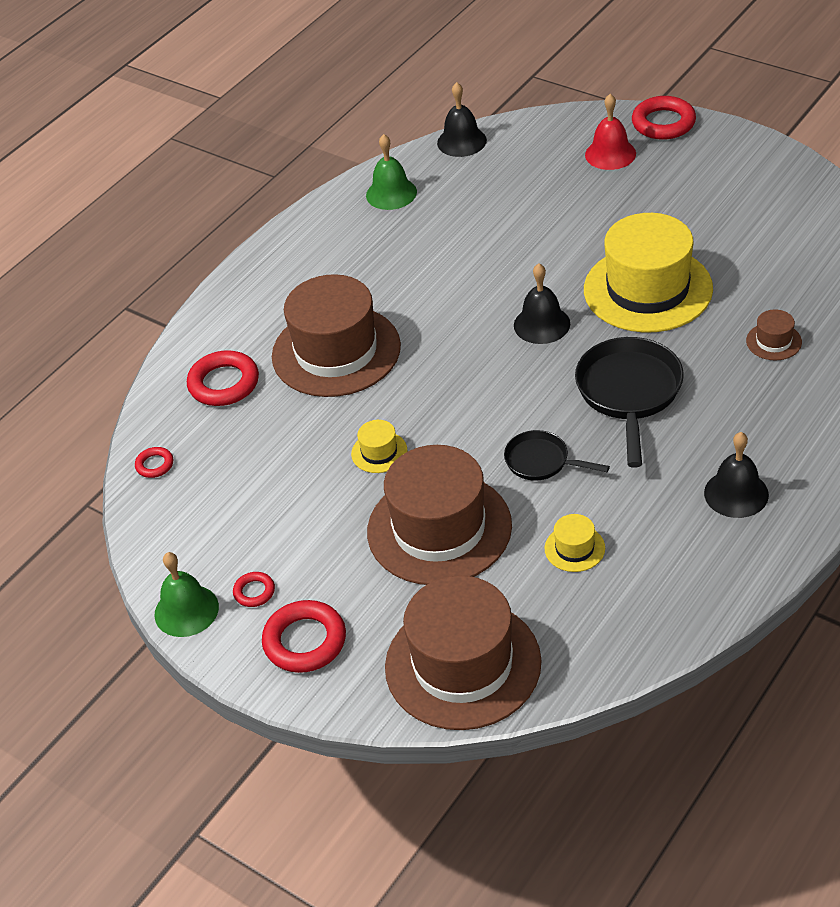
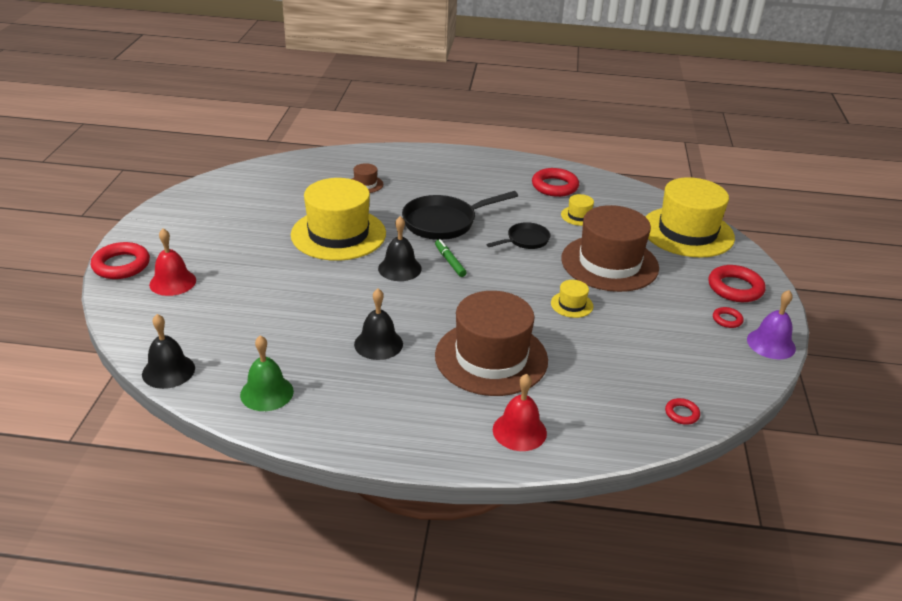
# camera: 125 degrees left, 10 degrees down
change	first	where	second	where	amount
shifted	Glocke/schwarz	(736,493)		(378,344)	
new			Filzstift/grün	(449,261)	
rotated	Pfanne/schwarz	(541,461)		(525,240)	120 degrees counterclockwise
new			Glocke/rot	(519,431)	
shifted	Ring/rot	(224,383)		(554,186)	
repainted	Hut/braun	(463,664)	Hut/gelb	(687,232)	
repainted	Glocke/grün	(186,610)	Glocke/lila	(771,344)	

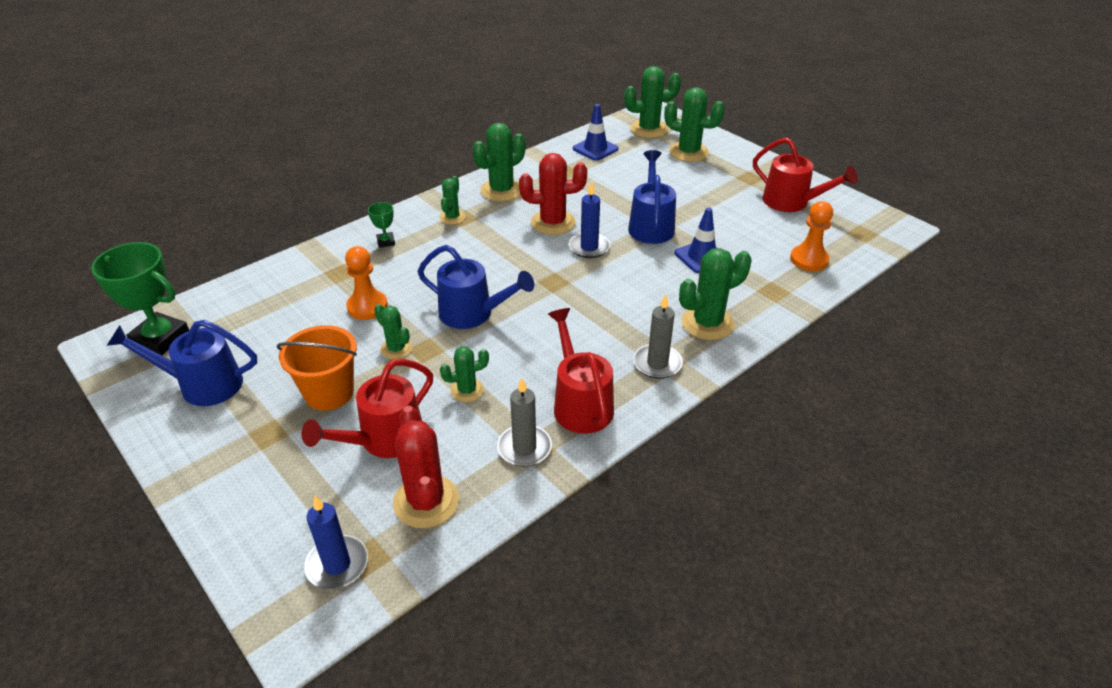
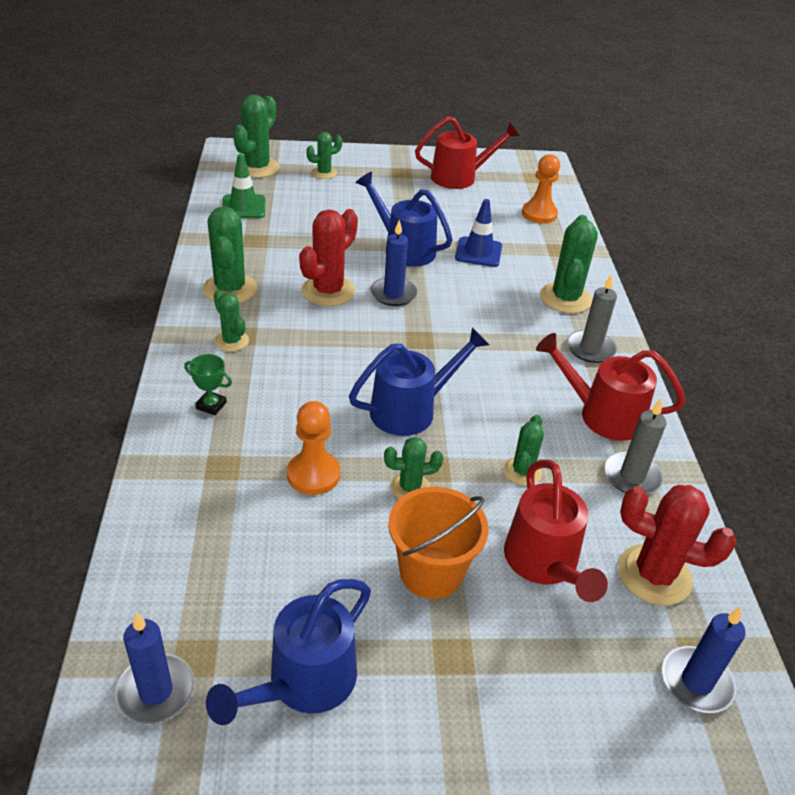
# camera: 55 degrees left, 0 degrees up
change	first	where	second	where	amount
swapped	Pokal/grün	(160,338)	Kerze/blau	(156,691)	
repainted	Leitkegel/blau	(595,149)	Leitkegel/grün	(243,207)	
scaled	Kaktus/grün	(688,152)		(324,173)	x0.58

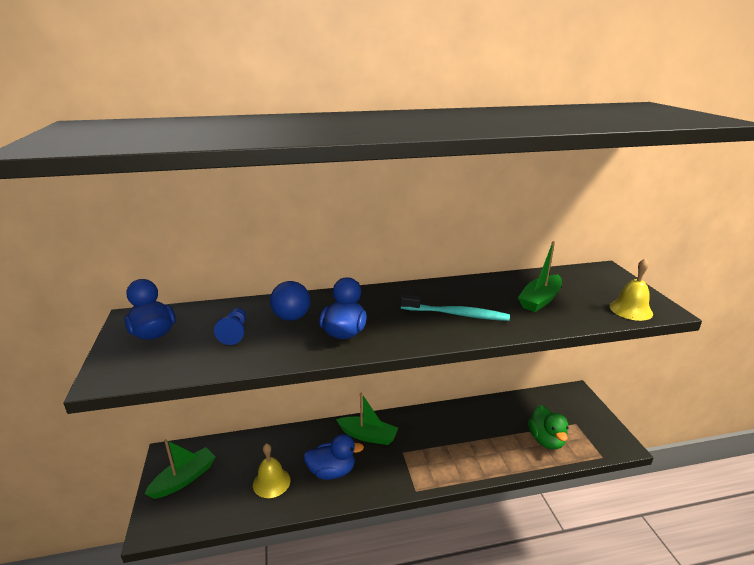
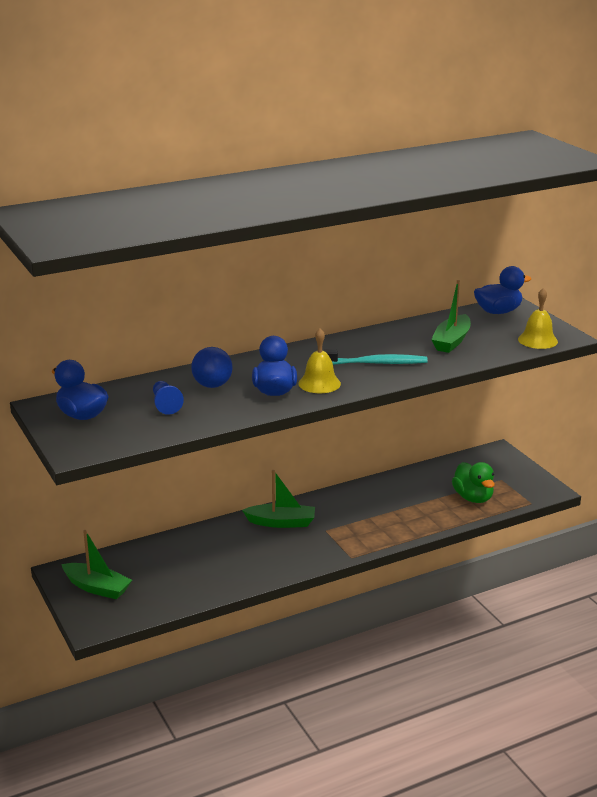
# camera: 15 degrees left, 0 degrees up
change	first	where	second	where	amount
rotated	Boot/grün	(184,479)		(97,588)	90 degrees clockwise
shifted	Glocke/gelb	(271,482)		(319,383)	
shifted	Ente/blau	(332,471)		(498,312)	

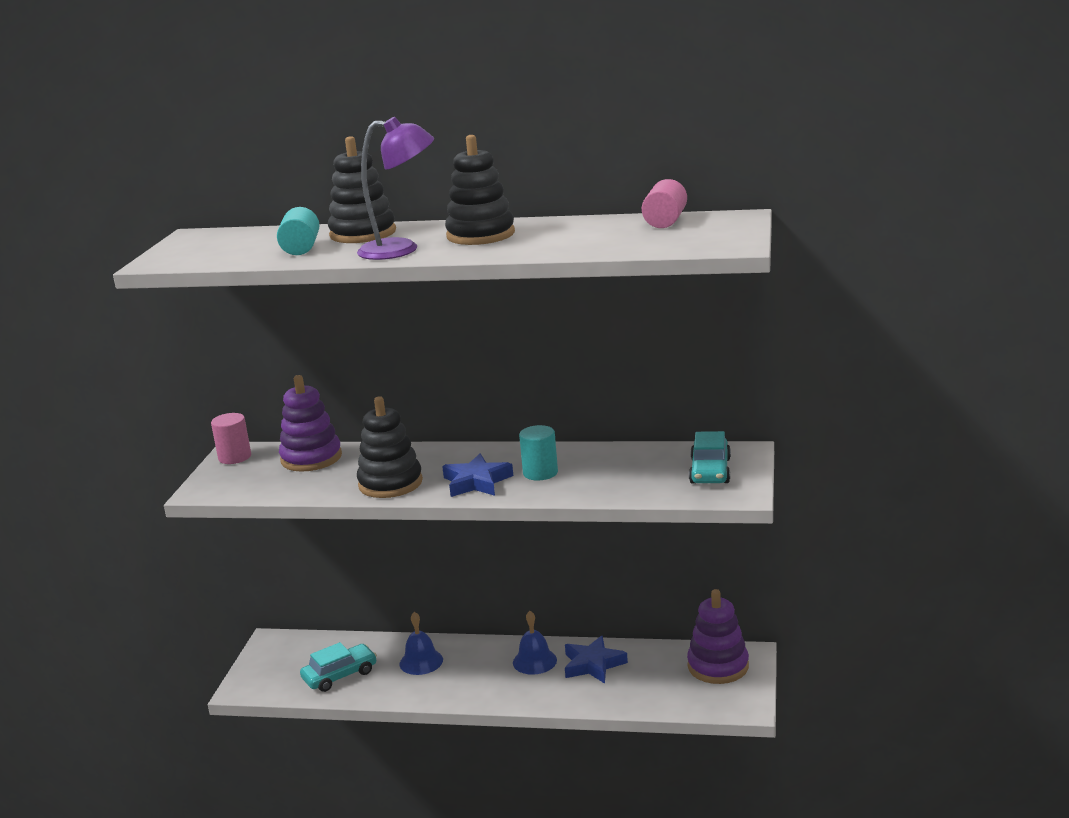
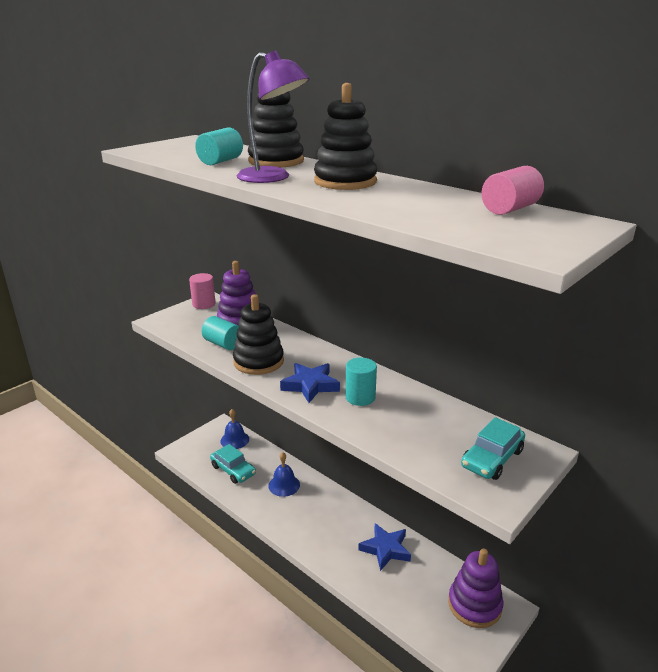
# camera: 30 degrees right, 5 degrees up
change	first	where	second	where	amount
new			Vollzylinder/türkis	(223,344)	
rotated	Auto/türkis	(340,675)		(233,470)	45 degrees clockwise
shifted	Glocke/blau	(534,661)		(234,440)	

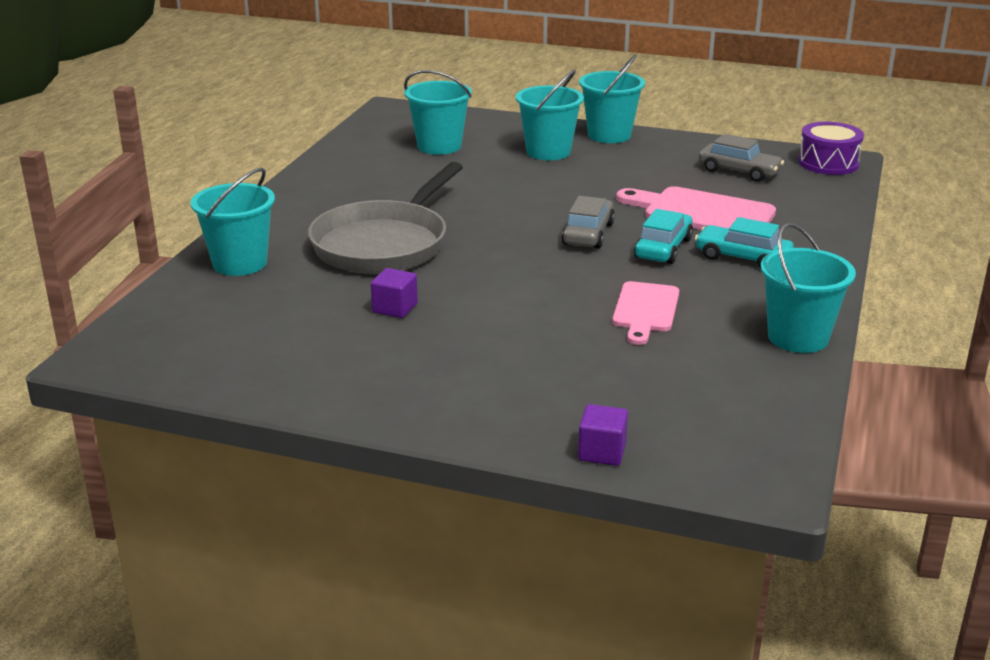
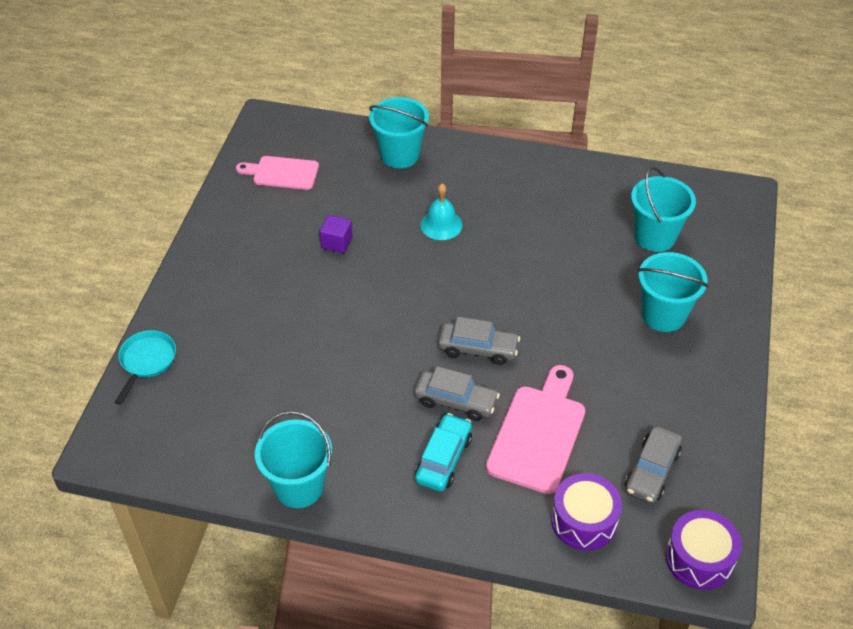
# camera: 85 degrees right, 20 degrees up
change	first	where	second	where	amount
swapped	Kubus/lila	(602,452)	Pfanne/türkis	(147,361)	
shifted	Schneidebrett/rosa	(645,310)		(282,173)	
repainted	Auto/türkis	(663,248)	Auto/grau	(456,401)	
swapped	Pfanne/grau	(384,244)	Glocke/türkis	(441,225)	
new			Trommel/lila	(584,521)	
gone	Eimer/türkis	(609,135)			

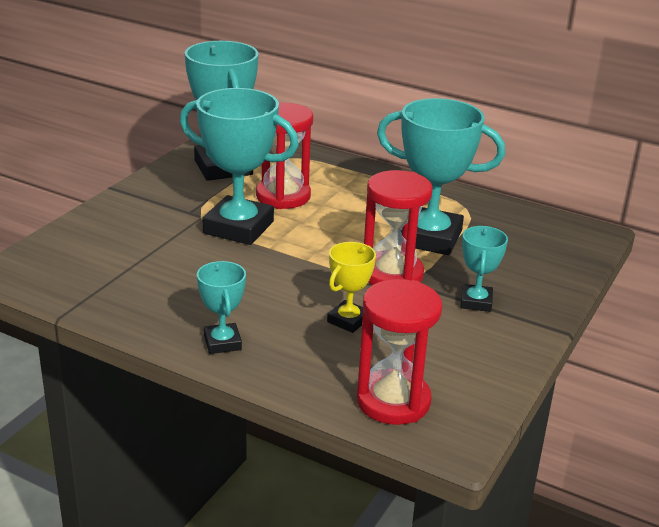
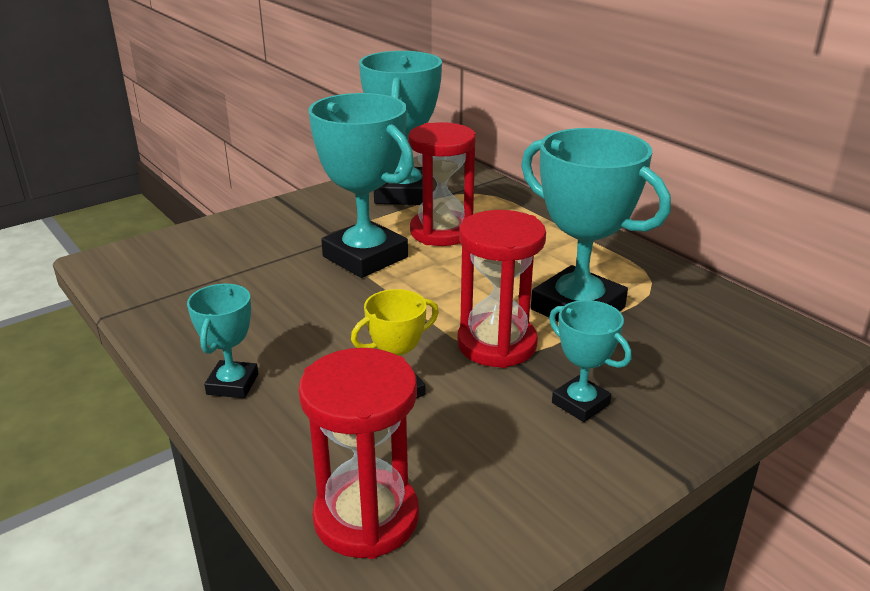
# camera: 25 degrees right, 0 degrees up
change	first	where	second	where	amount
rotated	Pokal/türkis	(476,302)		(580,403)	75 degrees counterclockwise

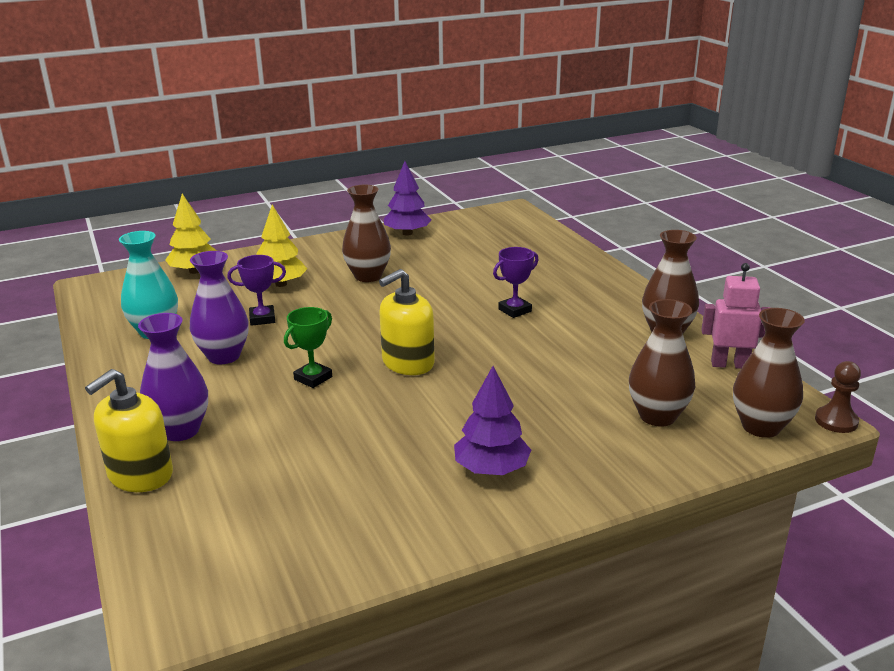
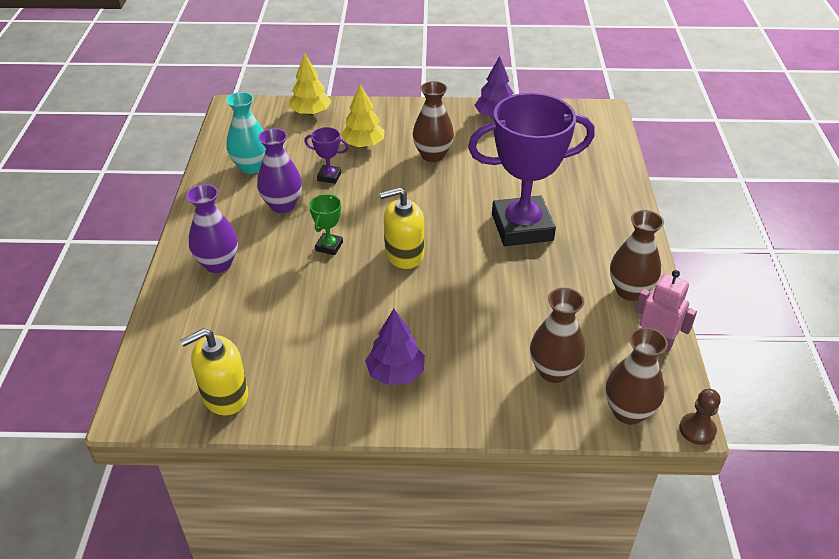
# camera: 25 degrees right, 15 degrees up
change	first	where	second	where	amount
shifted	Seifenspender/gelb	(140,475)		(224,395)	
rotated	Pokal/grün	(313,378)		(329,246)	45 degrees counterclockwise
scaled	Pokal/lila	(515,310)		(522,227)	x2.47

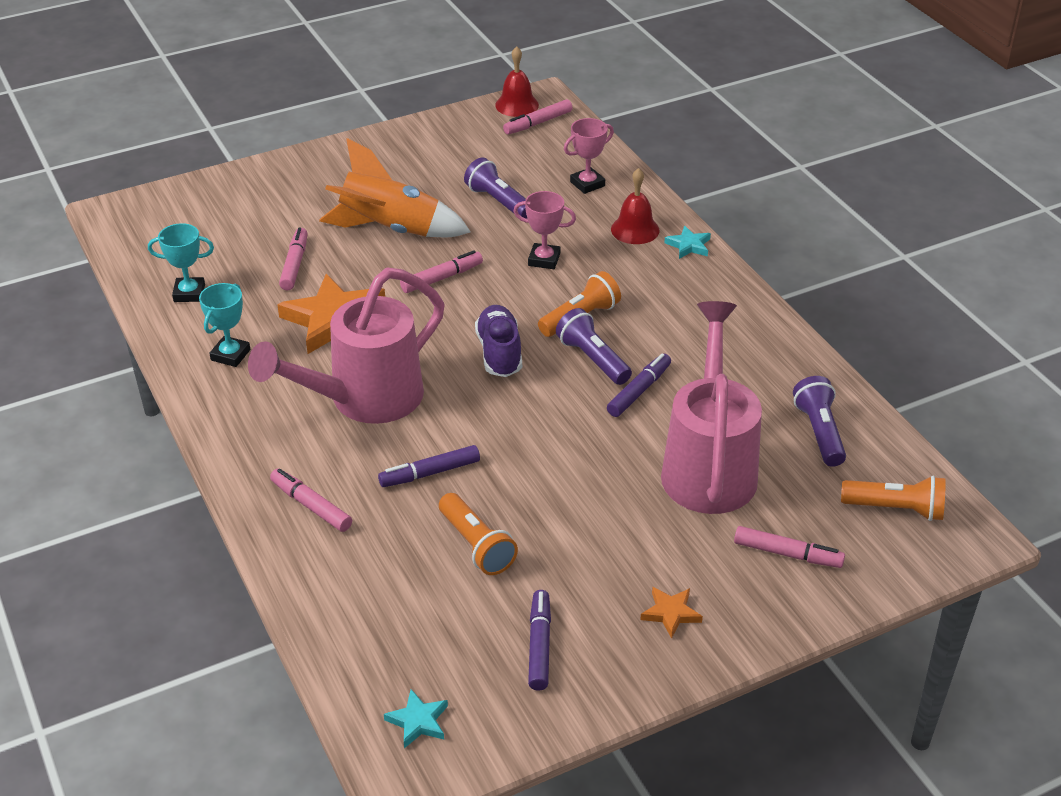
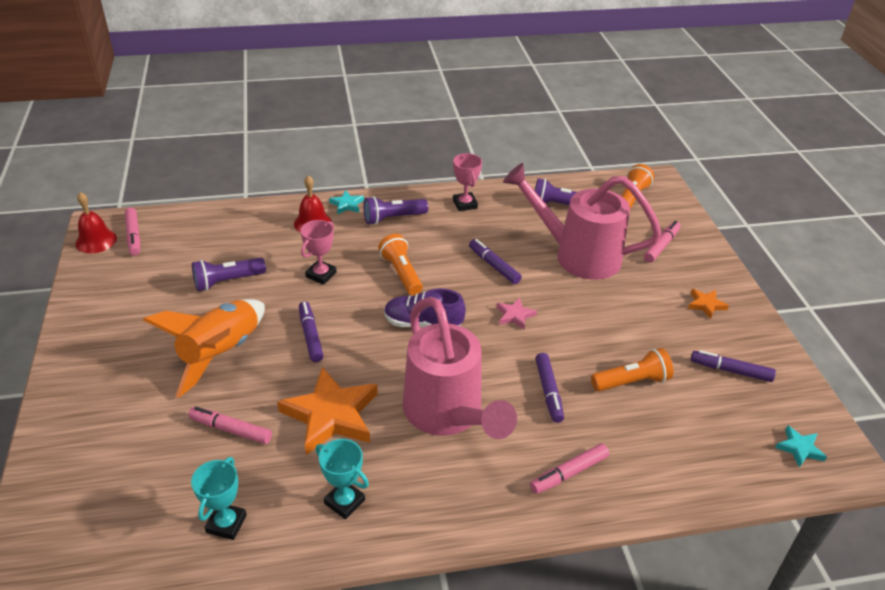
# camera: 75 degrees left, 0 degrees up
change	first	where	second	where	amount
repainted	Filzstift/rosa	(442,278)	Filzstift/lila	(310,335)	
shifted	Taschenlampe/lila	(593,359)		(393,218)	
shifted	Pokal/rosa	(587,184)		(465,204)	
new			Stern/rosa	(515,315)	

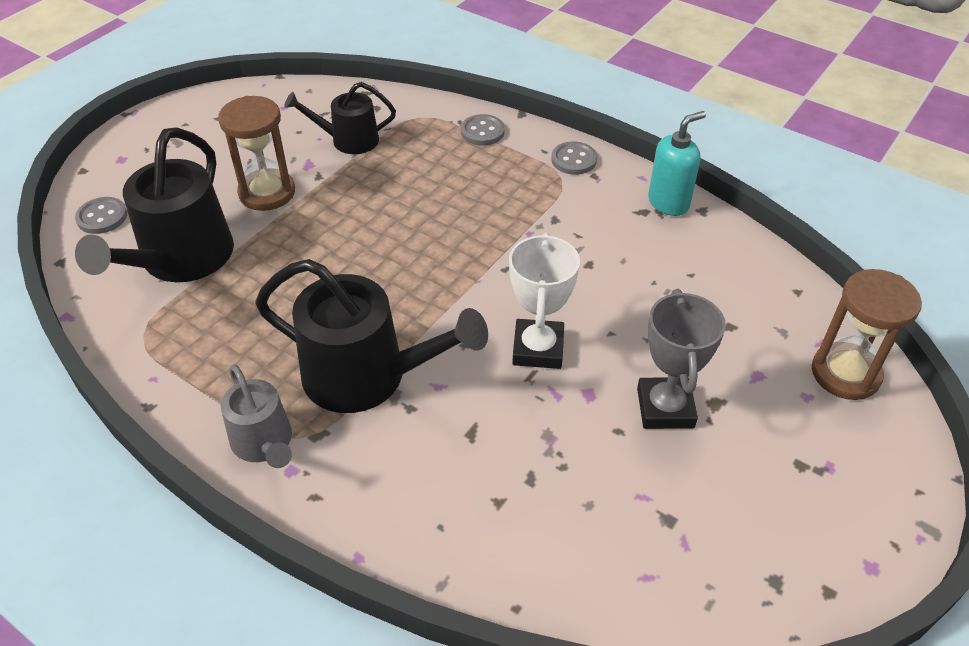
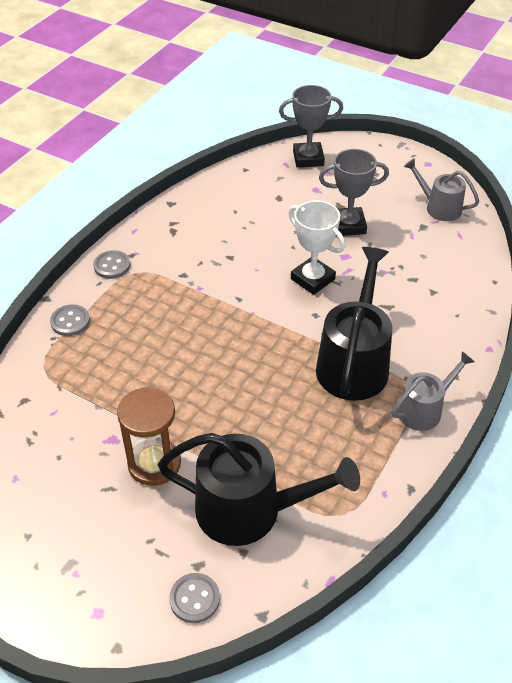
# camera: 95 degrees left, 0 degrees up
change	first	where	second	where	amount
swapped	Sanduhr/braun	(845,373)	Pokal/grau	(308,158)	
rotated	Pokal/weiß	(538,349)		(313,279)	45 degrees clockwise
new			Gießkanne/grau	(439,207)	
gone	Gießkanne/schwarz	(348,140)			
gone	Seifenspender/türkis	(668,203)			

